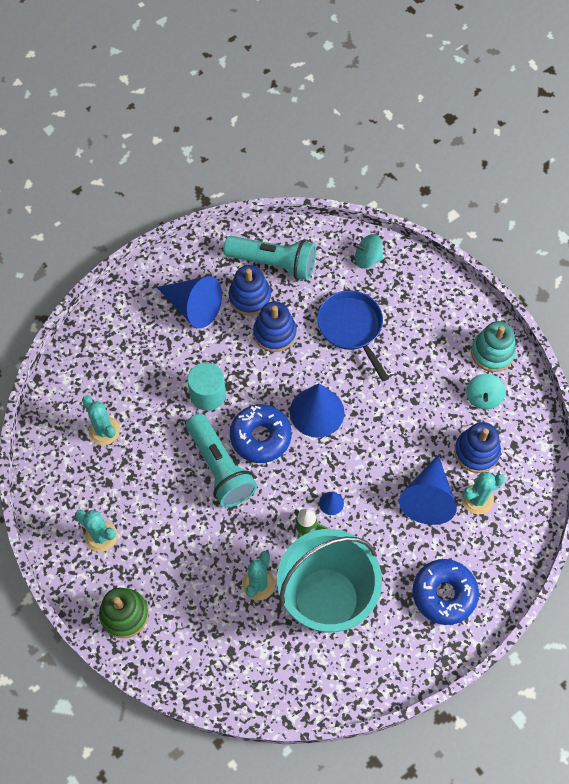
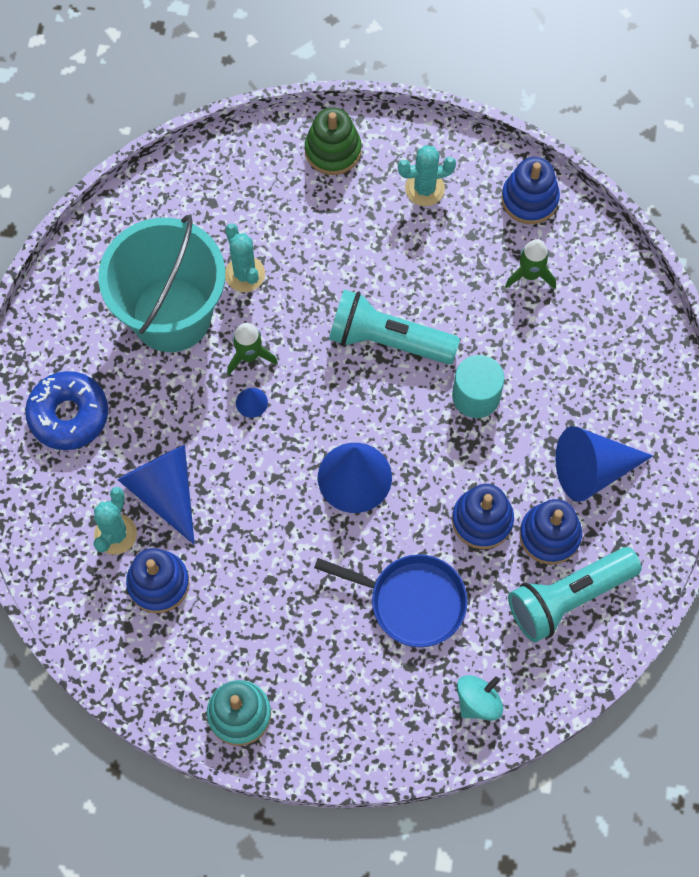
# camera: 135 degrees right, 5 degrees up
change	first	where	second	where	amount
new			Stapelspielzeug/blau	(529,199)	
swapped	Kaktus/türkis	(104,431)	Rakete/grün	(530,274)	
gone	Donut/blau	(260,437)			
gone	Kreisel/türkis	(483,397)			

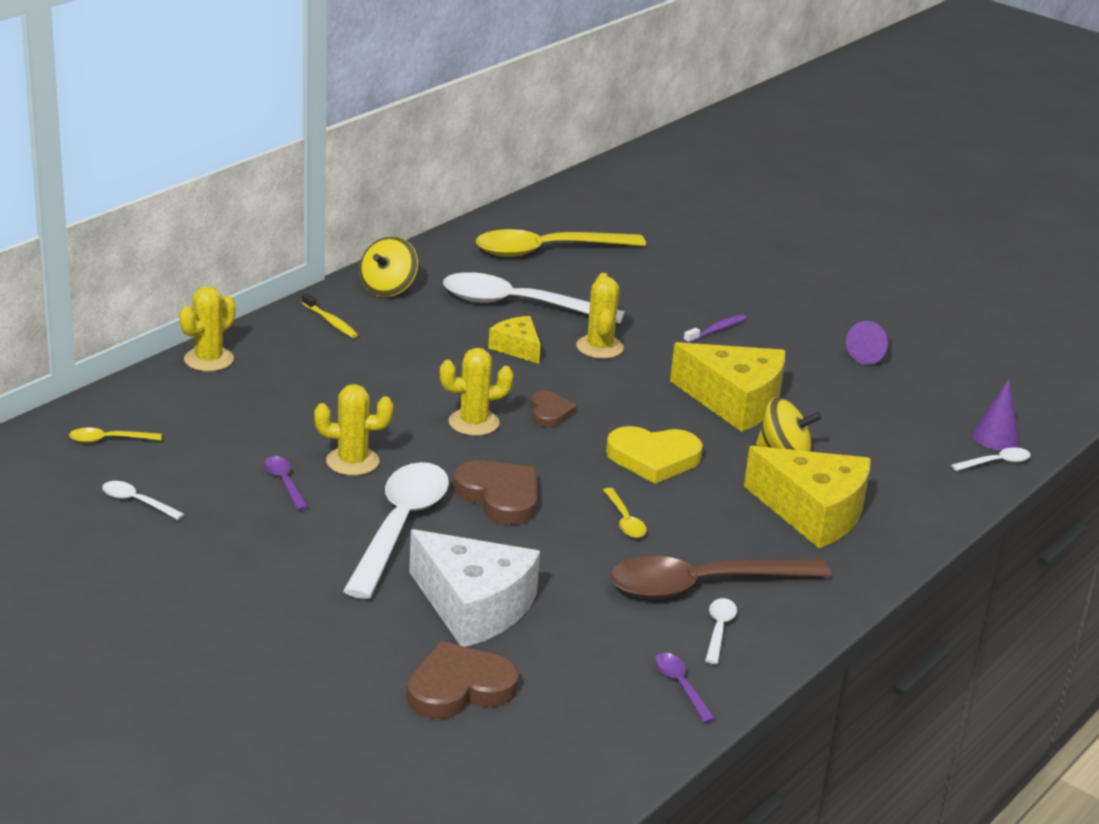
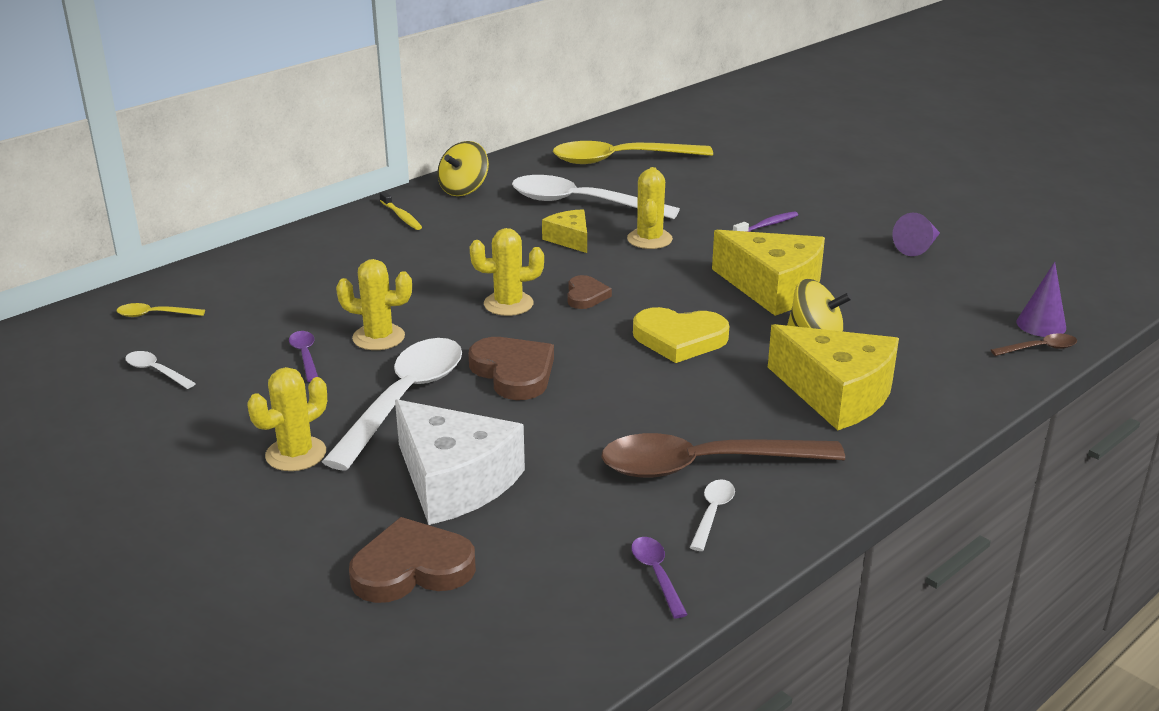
# camera: 10 degrees right, 0 degrees up
change	first	where	second	where	amount
shifted	Kaktus/gelb	(209,359)		(296,454)	
repainted	Löffel/weiß	(996,463)	Löffel/braun	(1039,348)	
gone	Löffel/gelb	(625,520)			

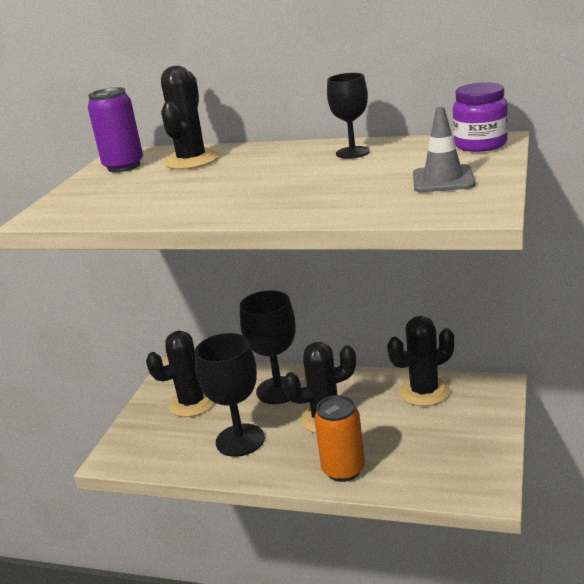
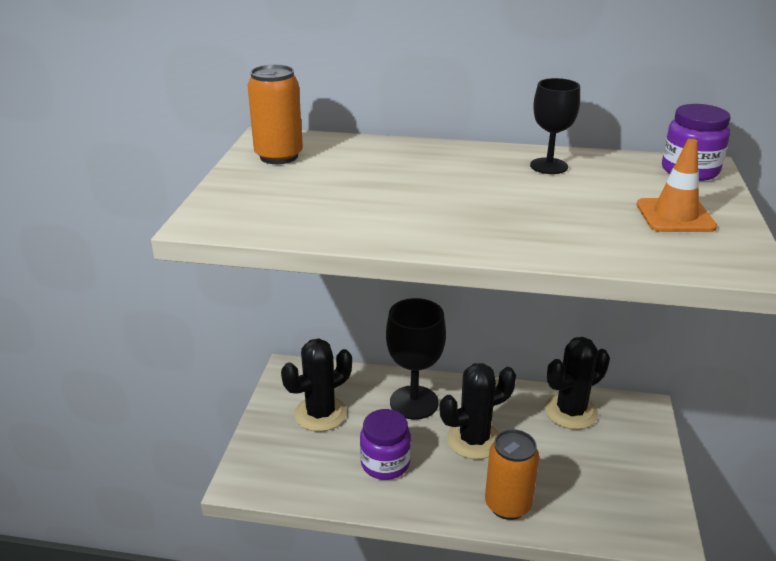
# camera: 10 degrees left, 5 degrees up
change	first	where	second	where	amount
repainted	Dose/lila	(124,166)	Dose/orange	(279,156)	
swapped	Kelch/schwarz	(240,440)	Einmachglas/lila	(385,463)	
repainted	Leitkegel/grau	(443,180)	Leitkegel/orange	(675,216)	
gone	Kaktus/schwarz	(191,160)			

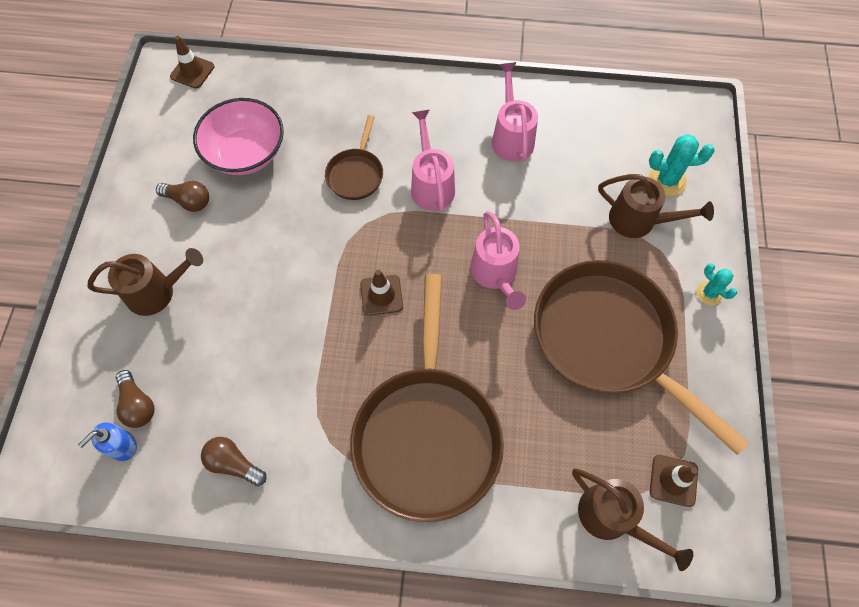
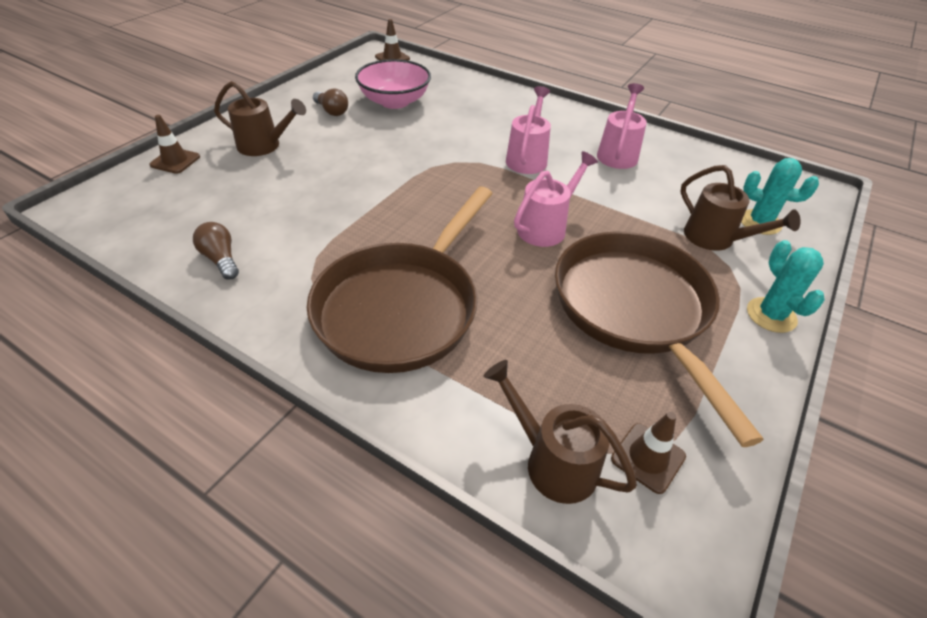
# camera: 25 degrees right, 20 degrees down
change	first	where	second	where	amount
shifted	Leitkegel/braun	(381,295)		(175,161)	
rotated	Gießkanne/braun	(613,519)		(552,461)	150 degrees clockwise
rotated	Gießkanne/rosa	(495,275)		(547,227)	150 degrees counterclockwise
scaled	Kaktus/türkis	(709,293)		(771,315)	x1.55
gone	Seifenspender/blau	(122,446)			
gone	Glühbirne/braun	(138,404)			
gone	Pfanne/braun	(356,174)			

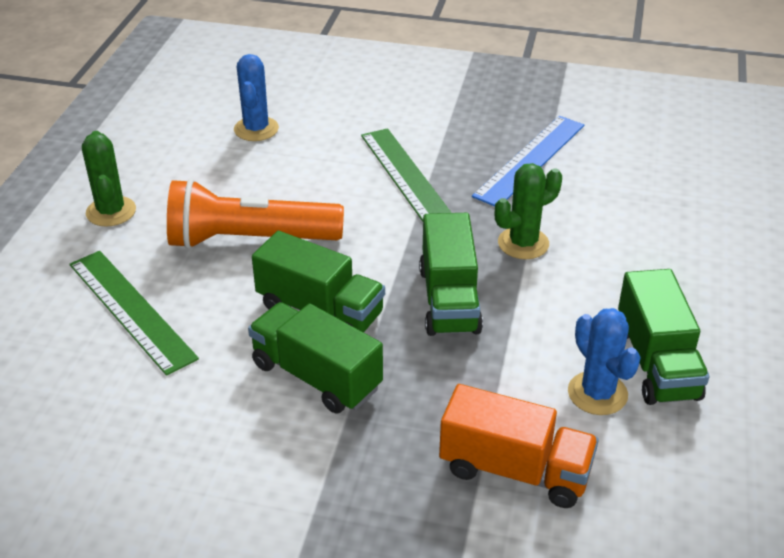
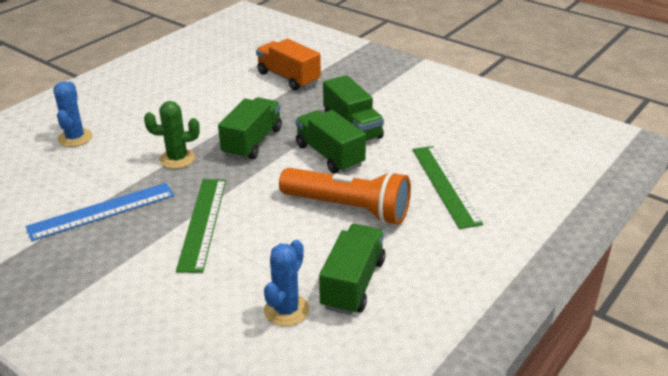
# camera: 155 degrees left, 5 degrees down
change	first	where	second	where	amount
shifted	Kaktus/blau	(597,393)		(75,138)	
shifted	Lastwagen/grün	(656,363)		(353,284)	
gone	Kaktus/grün	(111,211)			

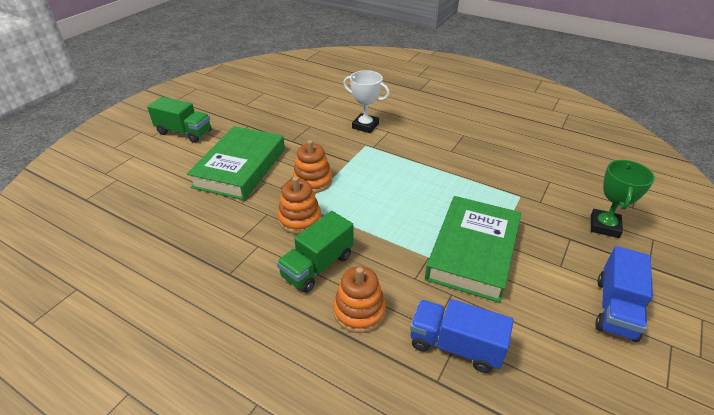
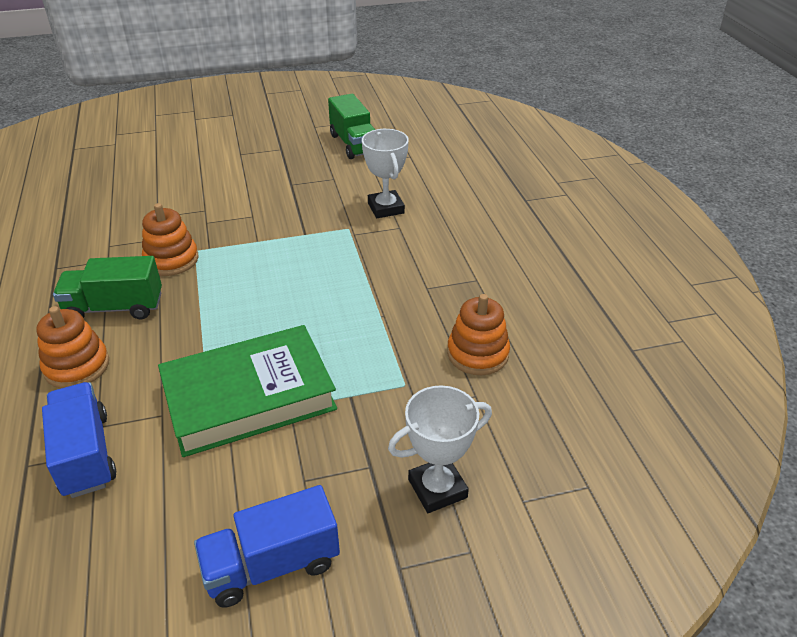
# camera: 45 degrees right, 0 degrees up
change	first	where	second	where	amount
shifted	Lastwagen/grün	(184,132)		(354,144)	
repainted	Pokal/grün	(604,226)	Pokal/weiß	(437,488)	
shifted	Stapelspielzeug/orange	(313,181)		(477,354)	
gone	Buch/grün	(240,168)			

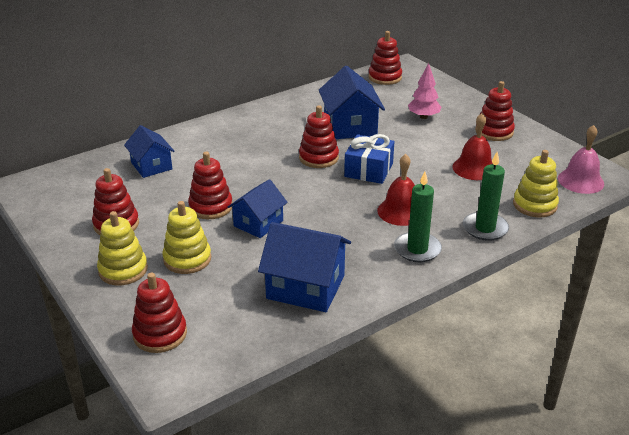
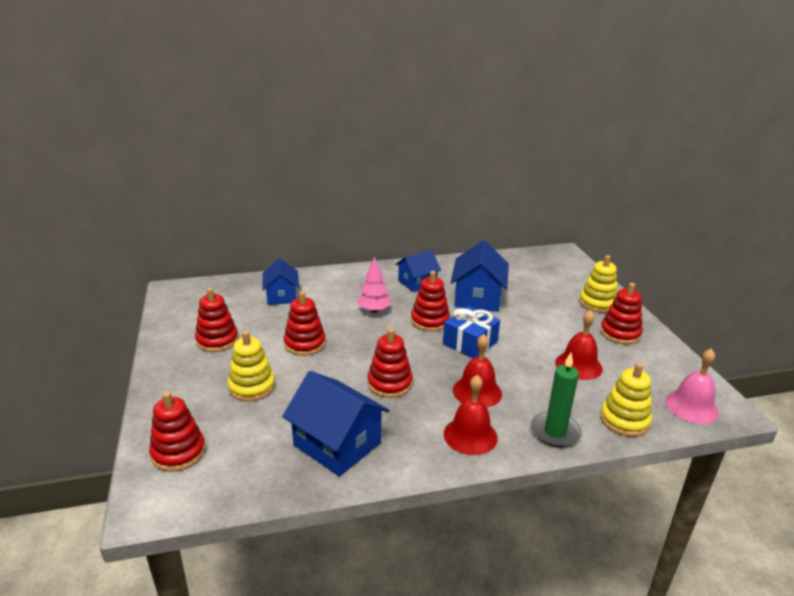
# camera: 20 degrees right, 5 degrees down
change	first	where	second	where	amount
shifted	Baum/rosa	(423,117)		(374,310)	
shifted	Stapelspielzeug/rot	(385,77)		(389,383)	
shifted	Haus/blau	(258,223)		(417,283)	
swapped	Kerze/grün	(417,249)	Glocke/rot	(470,435)	
shifted	Stapelspielzeug/gelb	(123,270)		(597,303)	

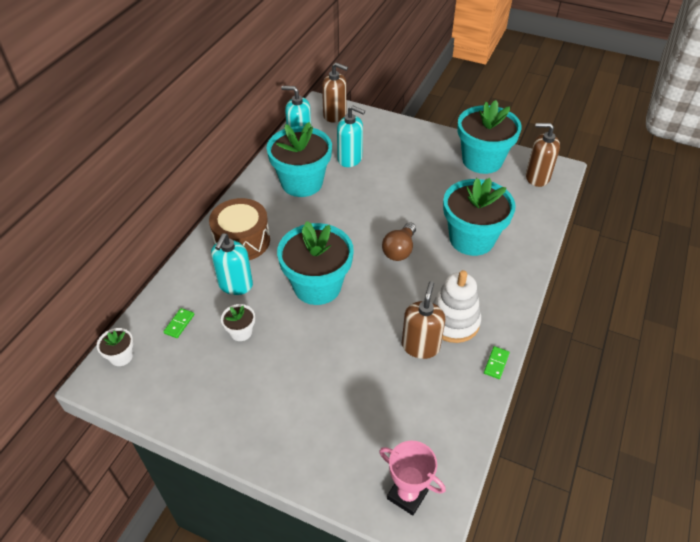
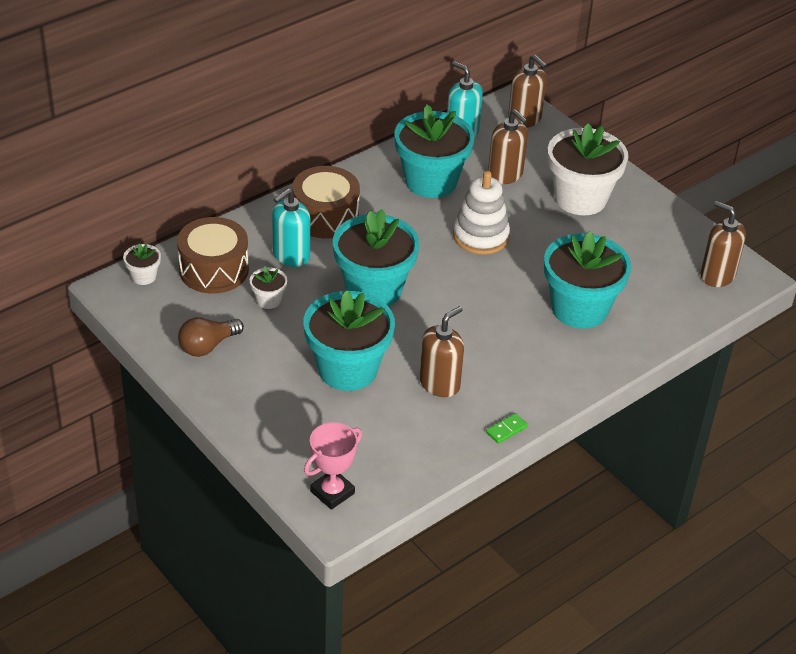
# camera: 25 degrees right, 5 degrees down
change	first	where	second	where	amount
swapped	Dominostein/grün	(179,324)	Trommel/braun	(214,270)	
shifted	Glühbirne/braun	(399,250)		(207,346)	
shifted	Blumentopf/türkis	(482,160)		(347,369)	
rotated	Pokal/rosa	(407,495)		(332,492)	75 degrees clockwise
shifted	Stapelspielzeug/weiß	(453,322)		(480,236)	
repainted	Seifenspender/türkis	(350,159)	Seifenspender/braun	(505,175)	
new			Blumentopf/weiß	(580,198)	

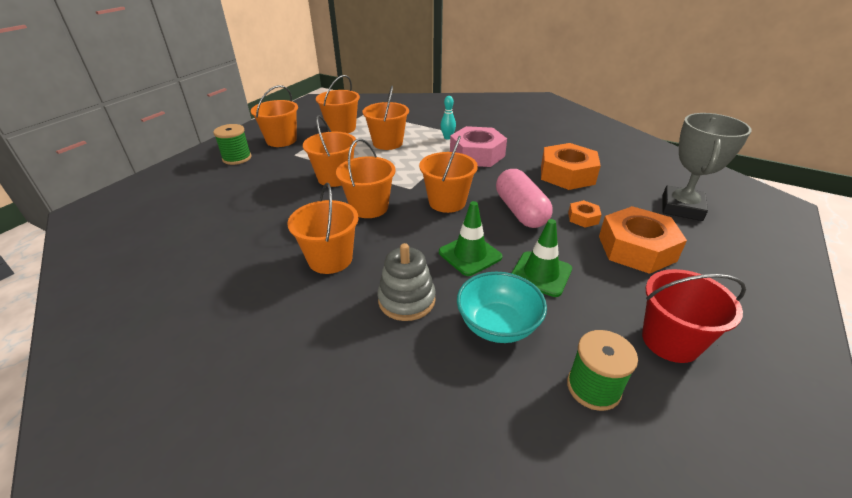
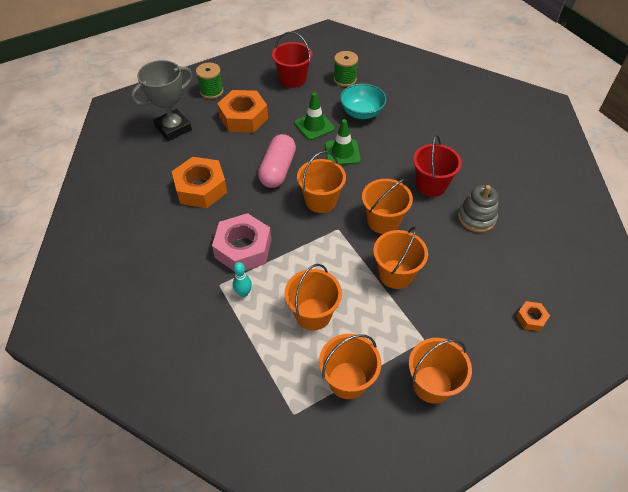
# camera: 150 degrees left, 15 degrees up
change	first	where	second	where	amount
shifted	Garnrolle/grün	(237,158)		(211,91)	
repainted	Eimer/orange	(330,259)	Eimer/rot	(431,185)	
shifted	Stapelspielzeug/grau	(406,300)		(476,217)	
shifted	Sechskantmutter/orange	(583,218)		(531,318)	

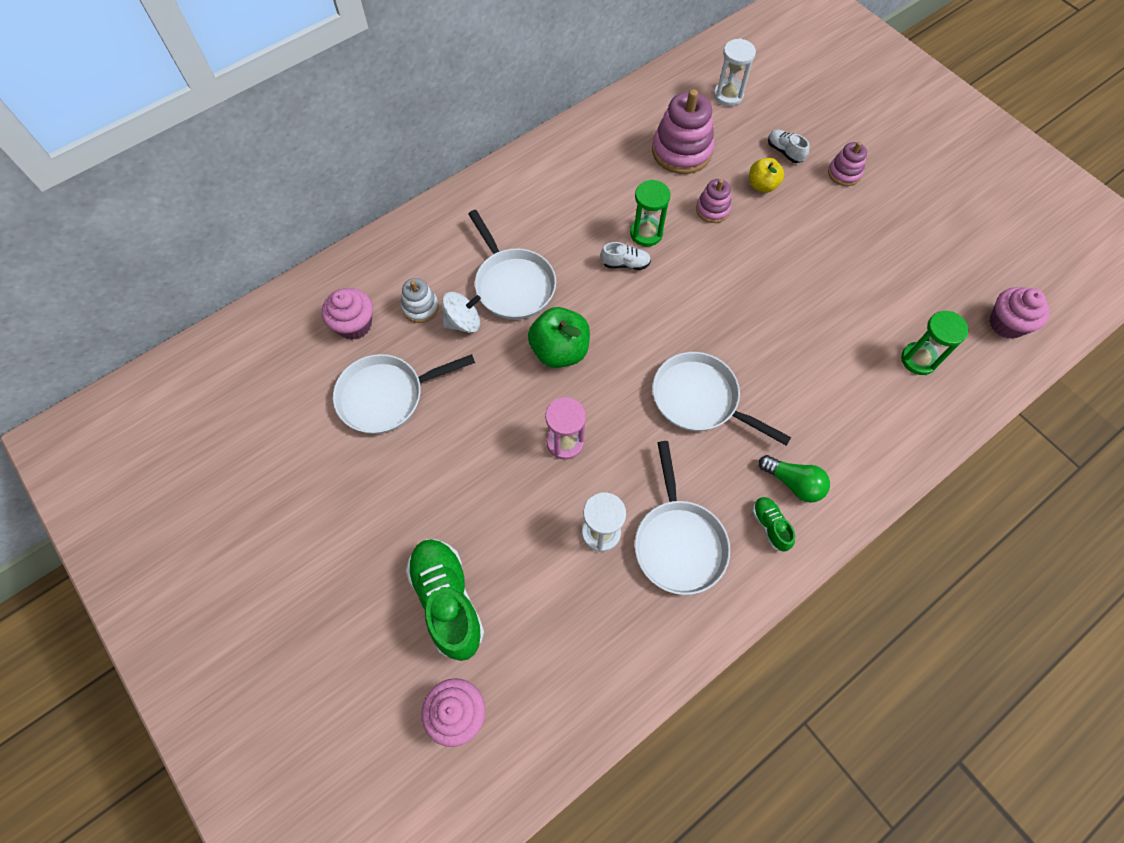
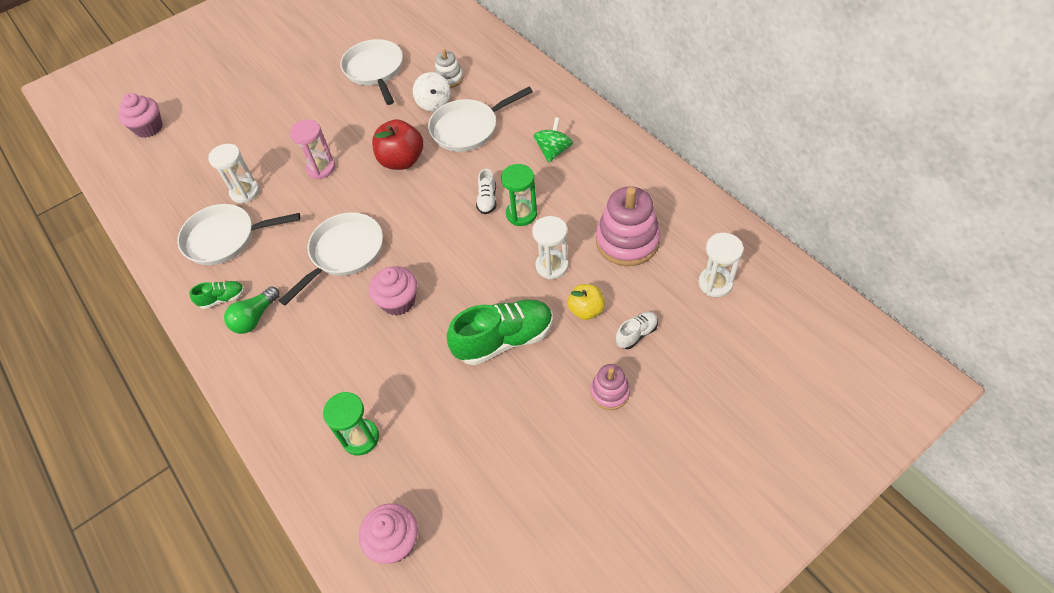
# camera: 95 degrees right, 10 degrees down
change	first	where	second	where	amount
shifted	Muffin/rosa	(354,324)		(398,301)	
repainted	Apfel/grün	(559,351)	Apfel/rot	(402,161)	
shifted	Schuh/grün	(447,601)		(504,340)	
swapped	Stapelspielzeug/rosa	(712,209)	Sanduhr/weiß	(552,266)	
new			Kreisel/grün	(553,151)	

